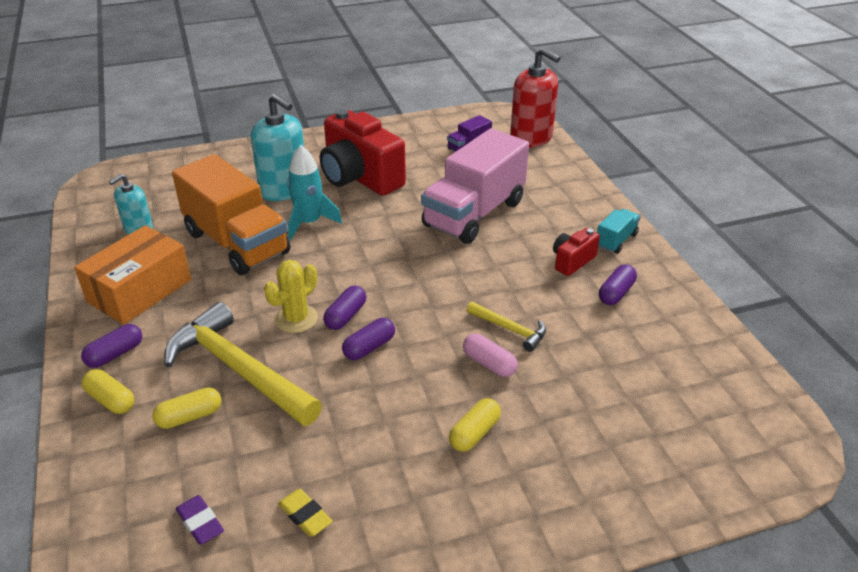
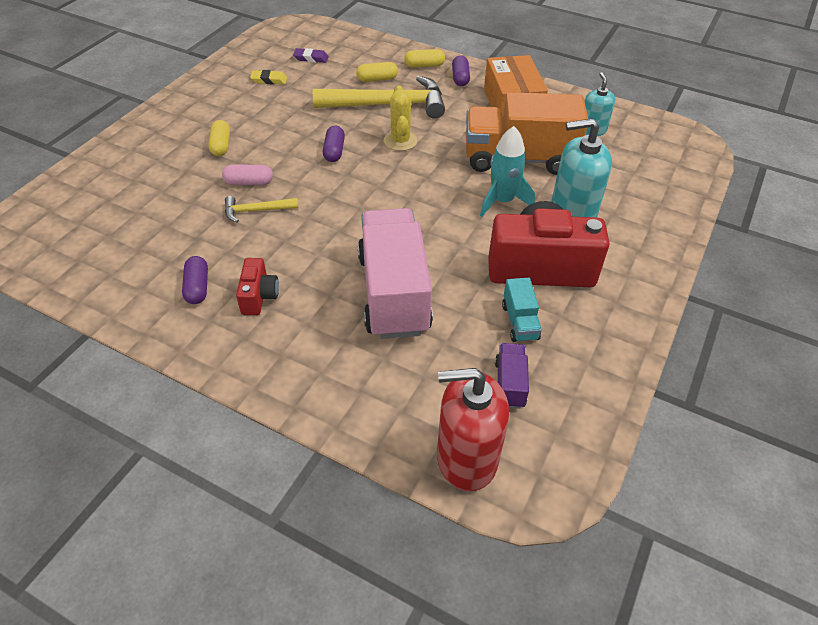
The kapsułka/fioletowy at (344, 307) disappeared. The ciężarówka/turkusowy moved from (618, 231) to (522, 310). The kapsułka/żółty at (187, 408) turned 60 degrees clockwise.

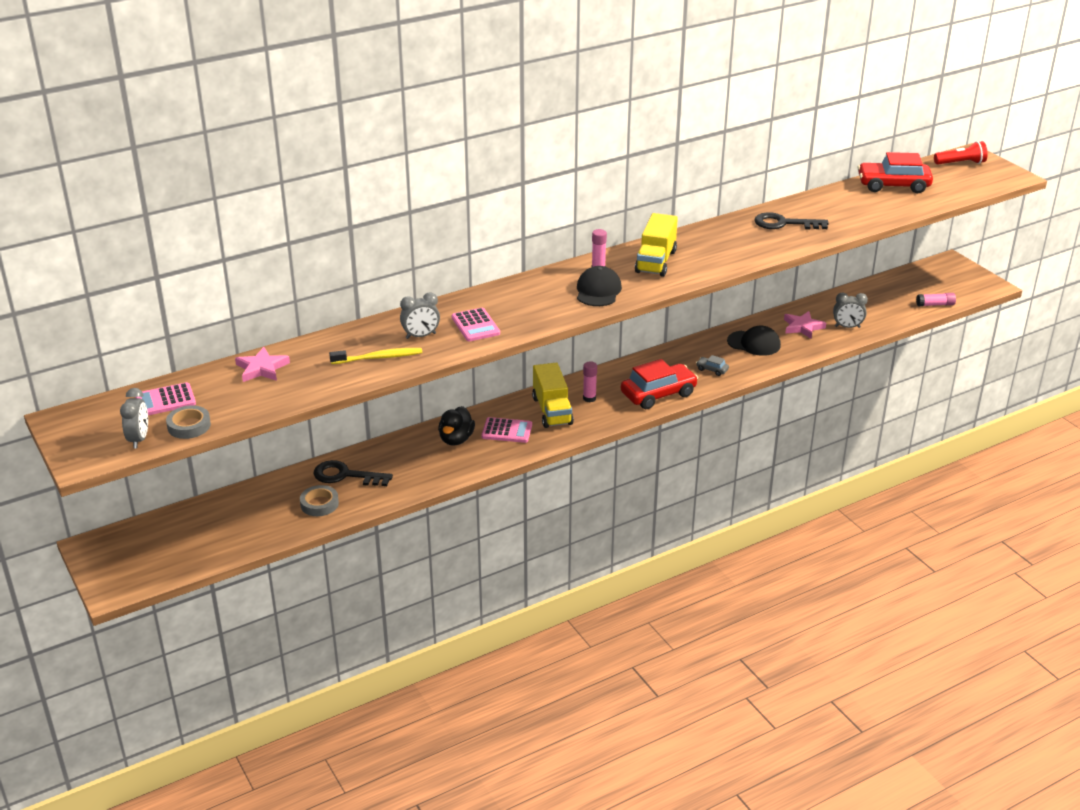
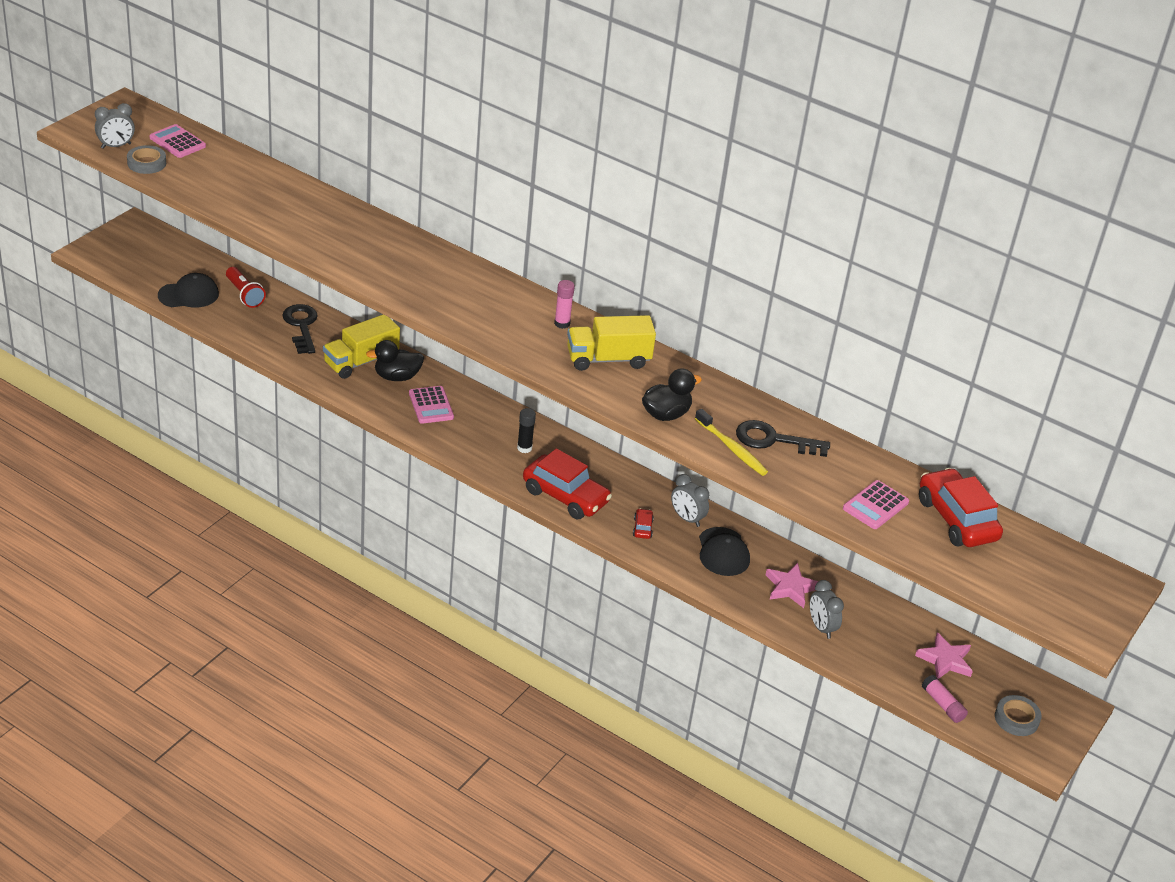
The kaczka/czarny at (672, 394) appeared. The gwiazda/różowy moved from (262, 364) to (944, 655). The taśma klejąca/szary moved from (319, 500) to (1018, 715). The szczoteczka do zębów/żółty moved from (375, 356) to (731, 442). The budzik/szary moved from (420, 316) to (690, 500). The kalkulator/różowy moved from (476, 324) to (876, 504). The ciężarówka/żółty moved from (553, 395) to (361, 347). The czapka/czarny moved from (599, 286) to (188, 290). The latarka/czerwony moved from (961, 153) to (246, 287). The klej w sztyfcie/różowy at (590, 381) became the klej w sztyfcie/czarny at (526, 430). The samochód/szary at (712, 365) became the samochód/czerwony at (643, 523). The klucz/czarny at (791, 220) turned 60 degrees counterclockwise.

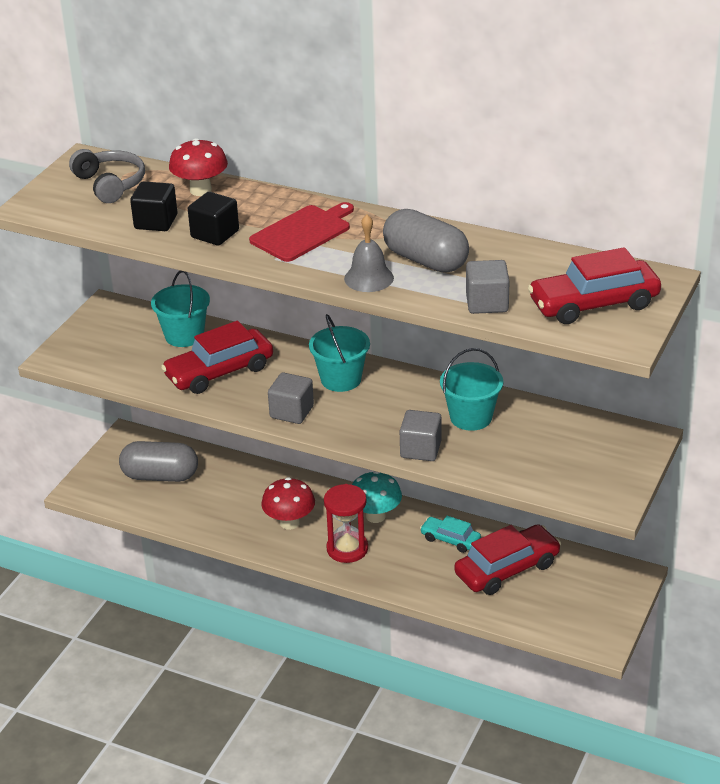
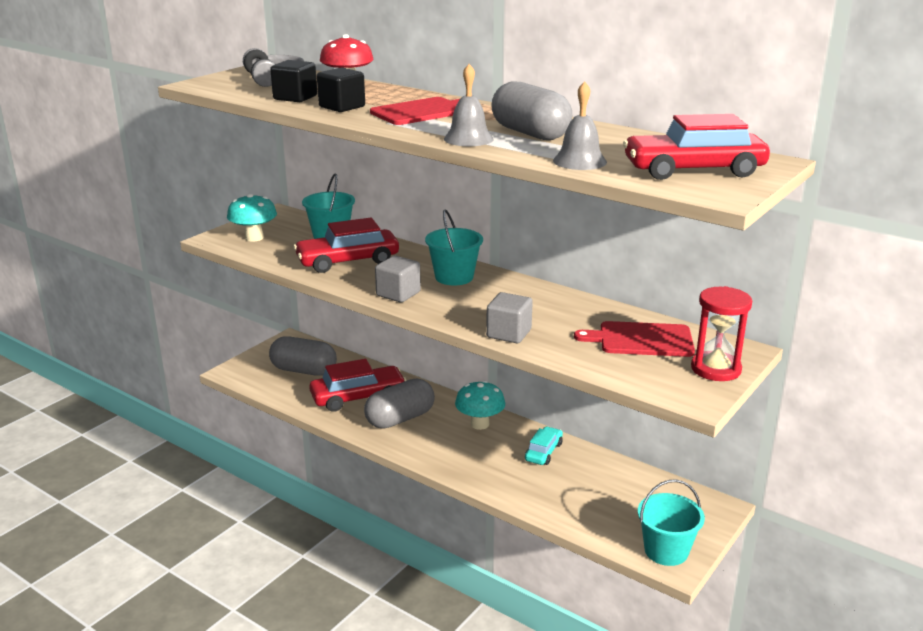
The grzyb/turkusowy at (252, 217) appeared. The deska do krojenia/czerwony at (634, 339) appeared. The klepsydra/czerwony moved from (346, 523) to (721, 333). The wiadro/turkusowy moved from (471, 389) to (671, 522). The samochód/czerwony moved from (507, 559) to (357, 385). The grzyb/czerwony at (288, 503) was replaced by the kapsułka/szary at (399, 403). The sześcian/szary at (488, 287) was replaced by the dzwonek/szary at (580, 125). The samochód/turkusowy at (450, 534) turned 75 degrees clockwise.

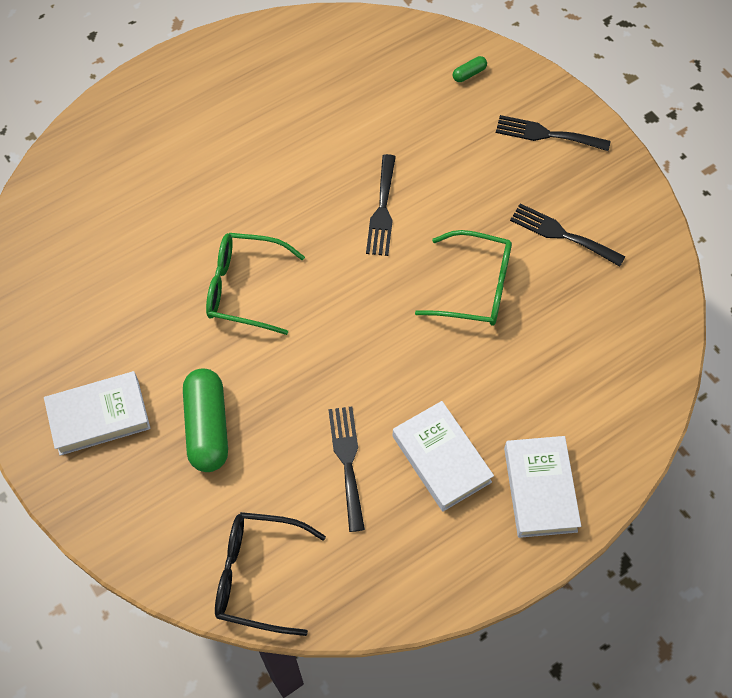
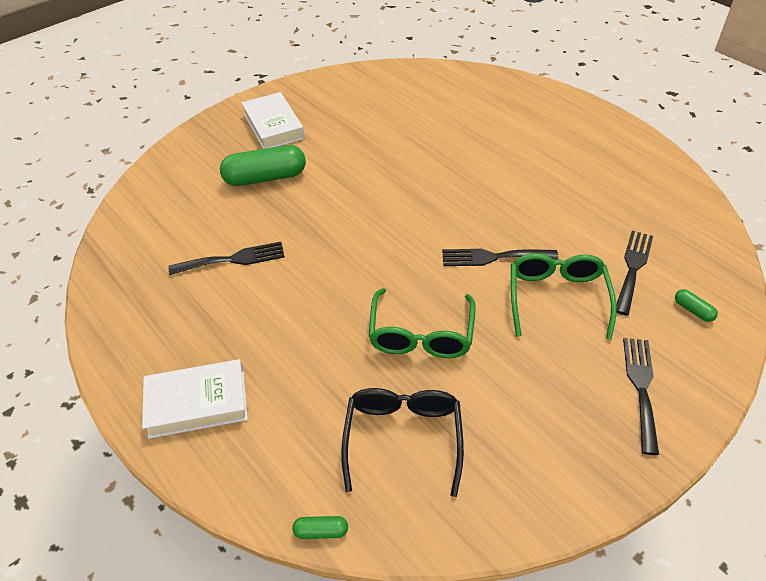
The książka/biały at (443, 456) disappeared. The kapsułka/zielony at (320, 527) appeared. The okulary/zielony moved from (255, 284) to (564, 296). The okulary/czarny moved from (270, 574) to (402, 442). The widelec/czarny moved from (568, 235) to (635, 273).

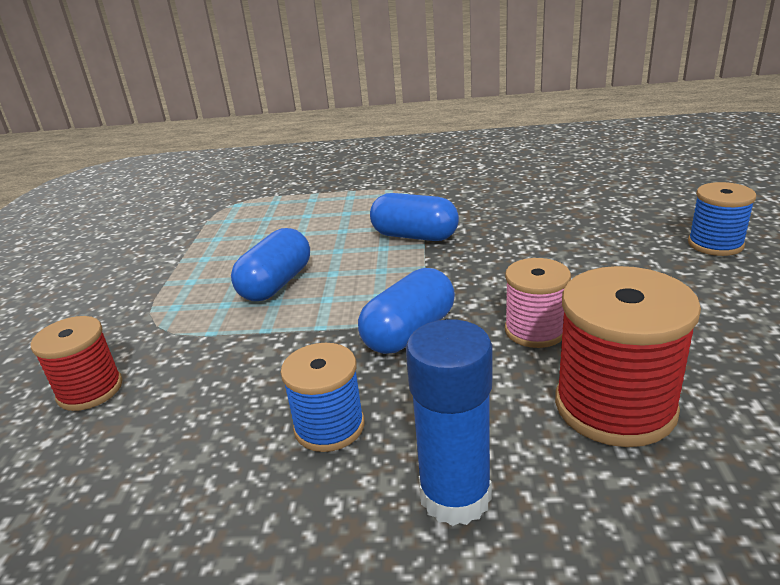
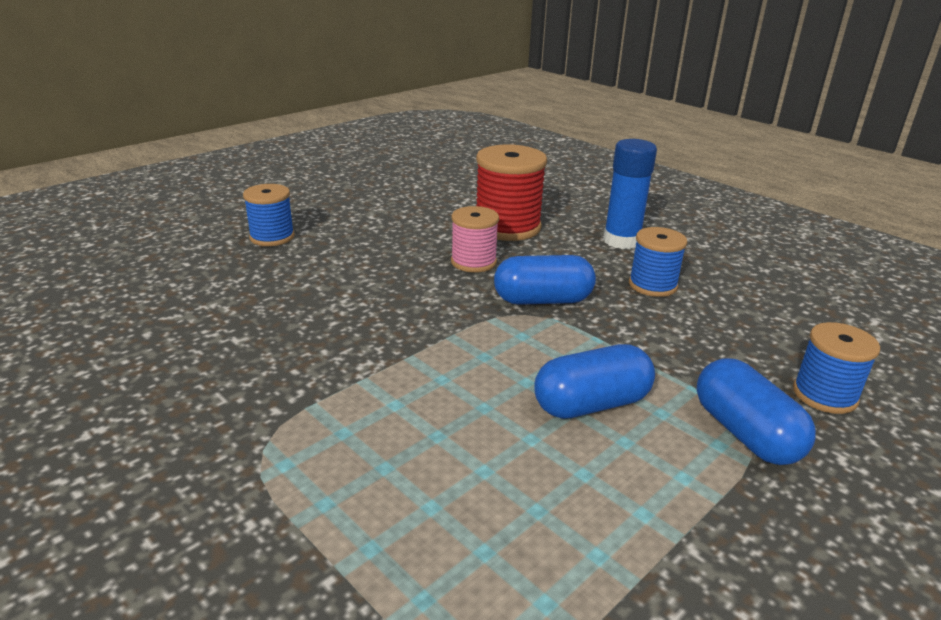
The kapsułka/niebieski moved from (414, 217) to (756, 411). The szpulka/czerwony at (77, 363) became the szpulka/niebieski at (836, 368).

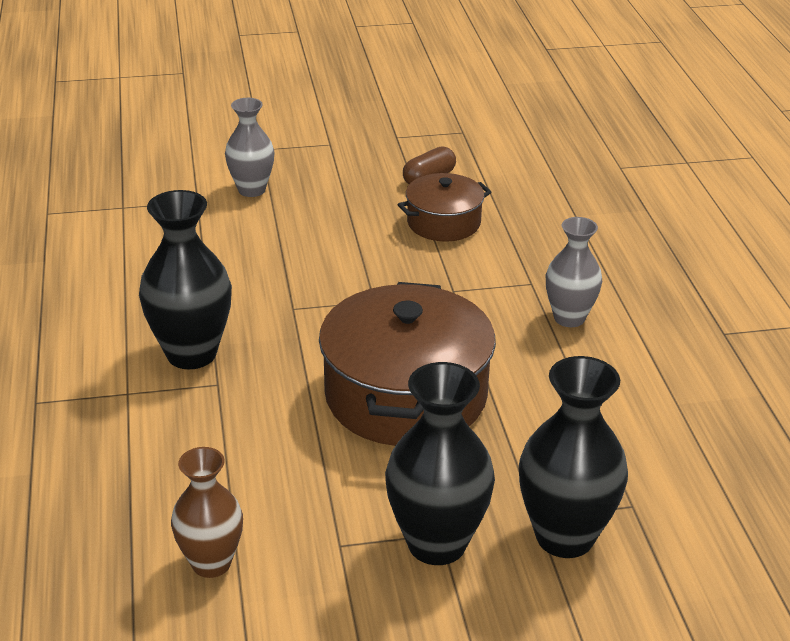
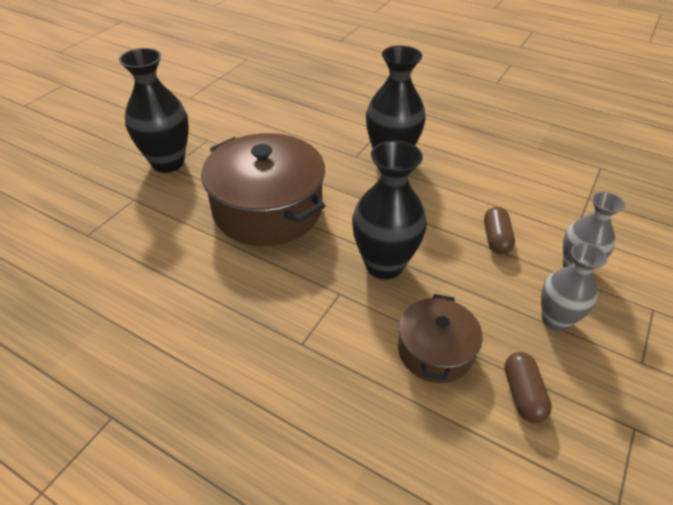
The wazon/brązowy at (207, 512) disappeared. The kapsułka/brązowy at (499, 230) appeared. The wazon/czarny moved from (573, 457) to (389, 209). The wazon/szary moved from (574, 272) to (574, 287).

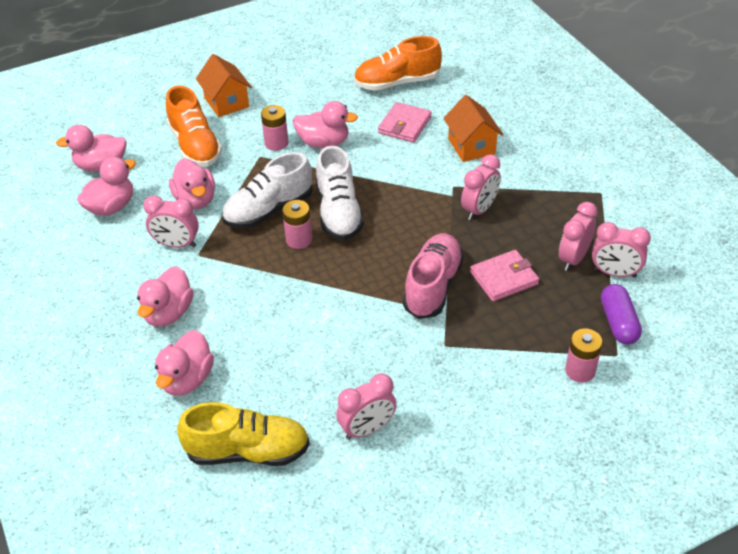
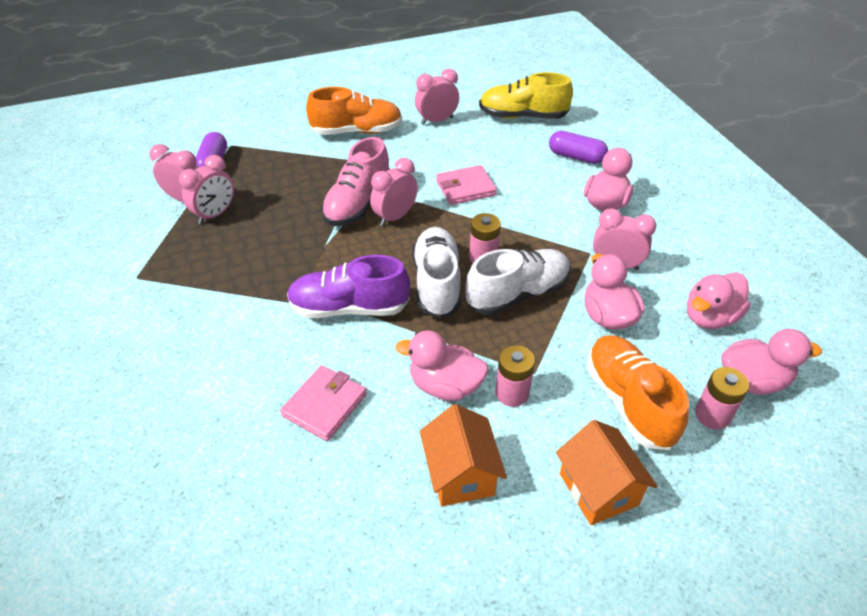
The but/fioletowy at (348, 286) appeared. The but/pomarańczowy moved from (398, 63) to (354, 111). The domek/pomarańczowy moved from (473, 128) to (463, 455). The budzik/różowy moved from (481, 187) to (394, 192). The portfel/różowy moved from (504, 276) to (466, 185). The bateria/różowy moved from (584, 356) to (722, 398). The kaczka/różowy at (184, 363) was replaced by the kapsułka/fioletowy at (578, 147).

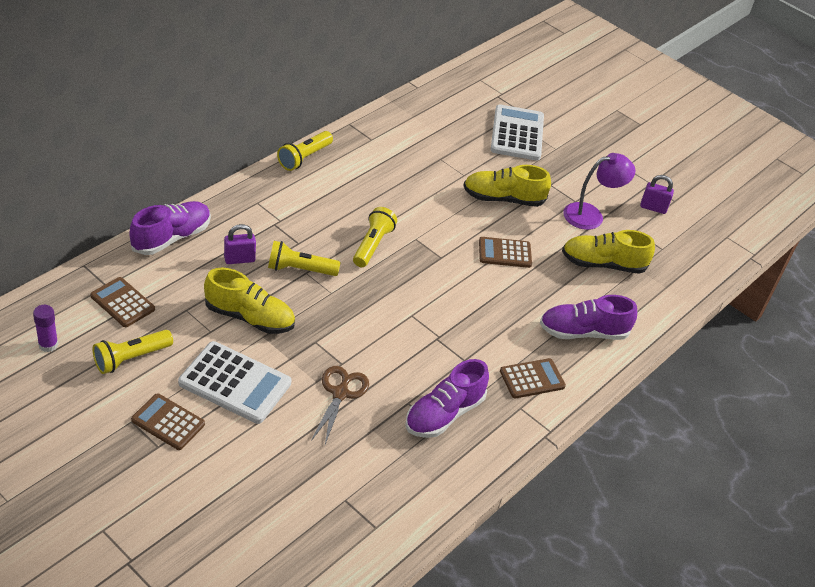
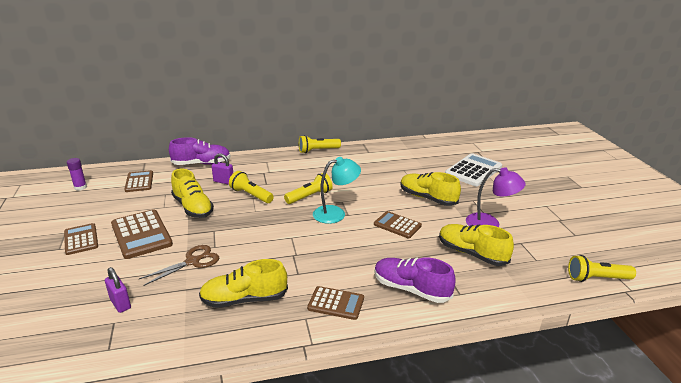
The lampka/turkusowy at (337, 190) appeared. The latarka/żółty moved from (132, 352) to (602, 268). The kłódka/fioletowy moved from (657, 194) to (118, 290). The kalkulator/biały at (234, 382) became the kalkulator/brązowy at (142, 234). The but/fioletowy at (447, 398) became the but/żółty at (243, 283).

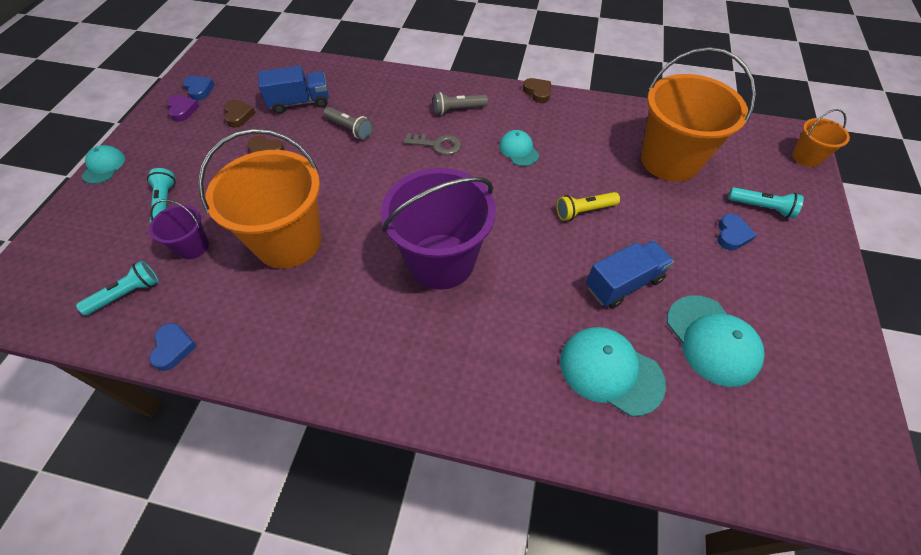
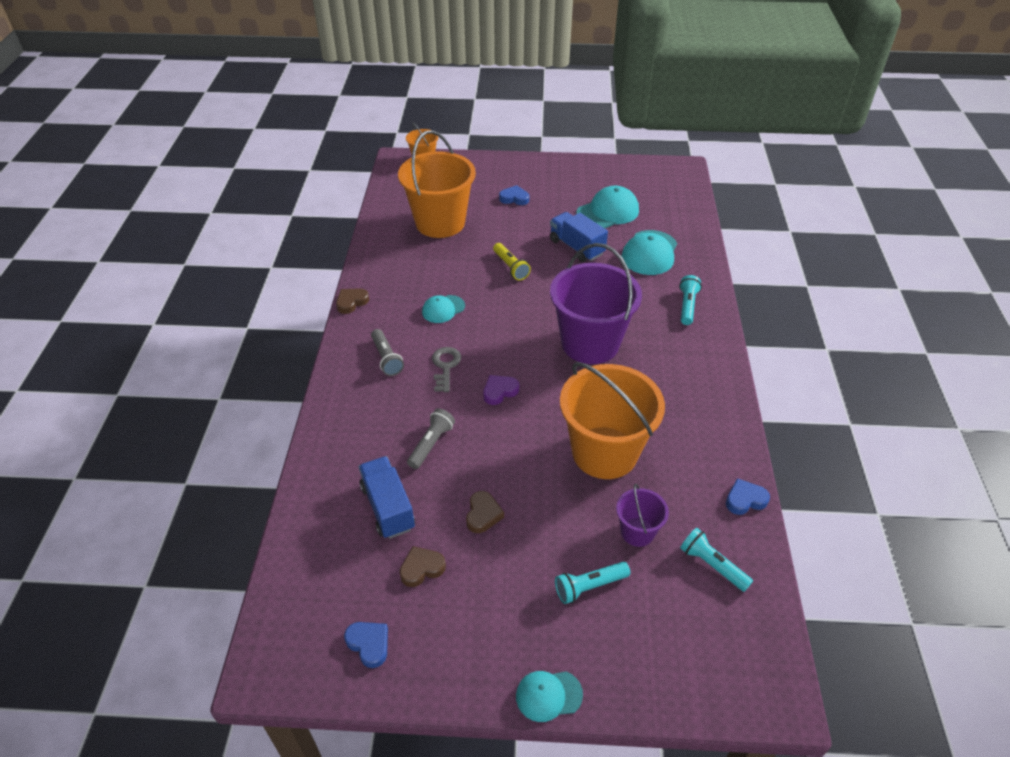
The serce/fioletowy moved from (183, 108) to (501, 390). The latarka/turkusowy moved from (766, 202) to (690, 300). The serce/niebieski at (199, 88) turned 90 degrees clockwise.

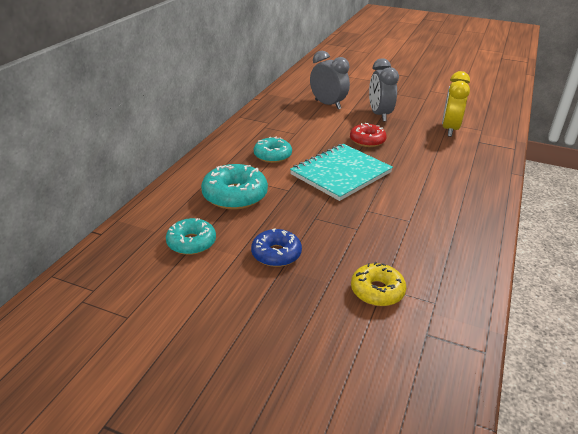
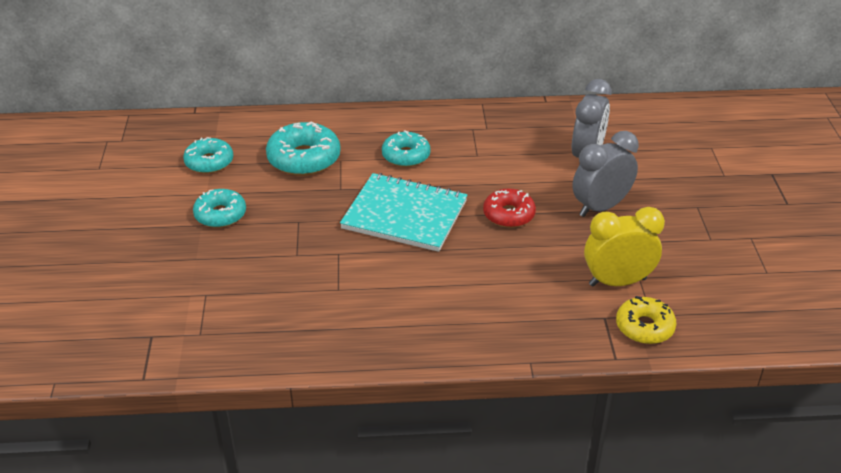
The donut/żółty moved from (378, 284) to (646, 320). The donut/niebieski at (276, 247) became the donut/turkusowy at (219, 208).

